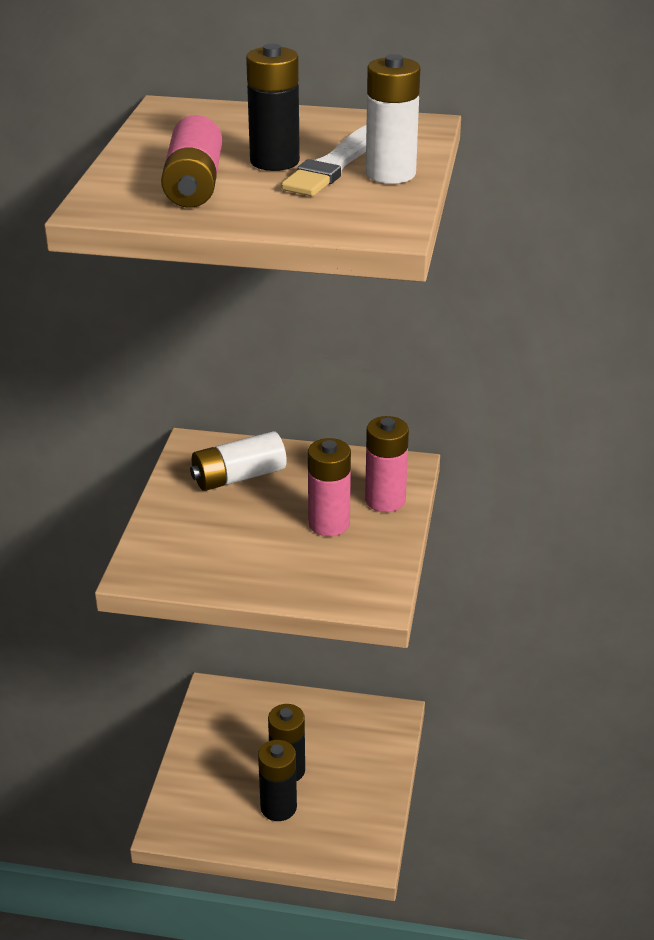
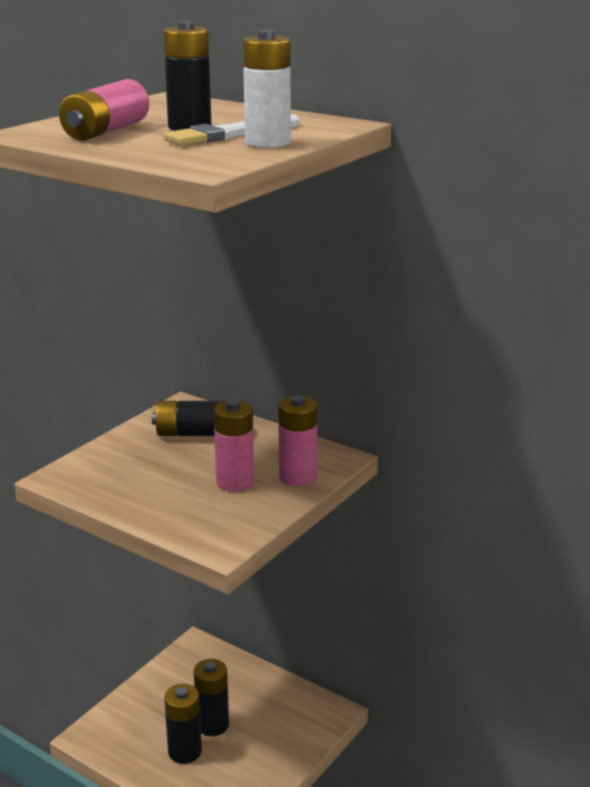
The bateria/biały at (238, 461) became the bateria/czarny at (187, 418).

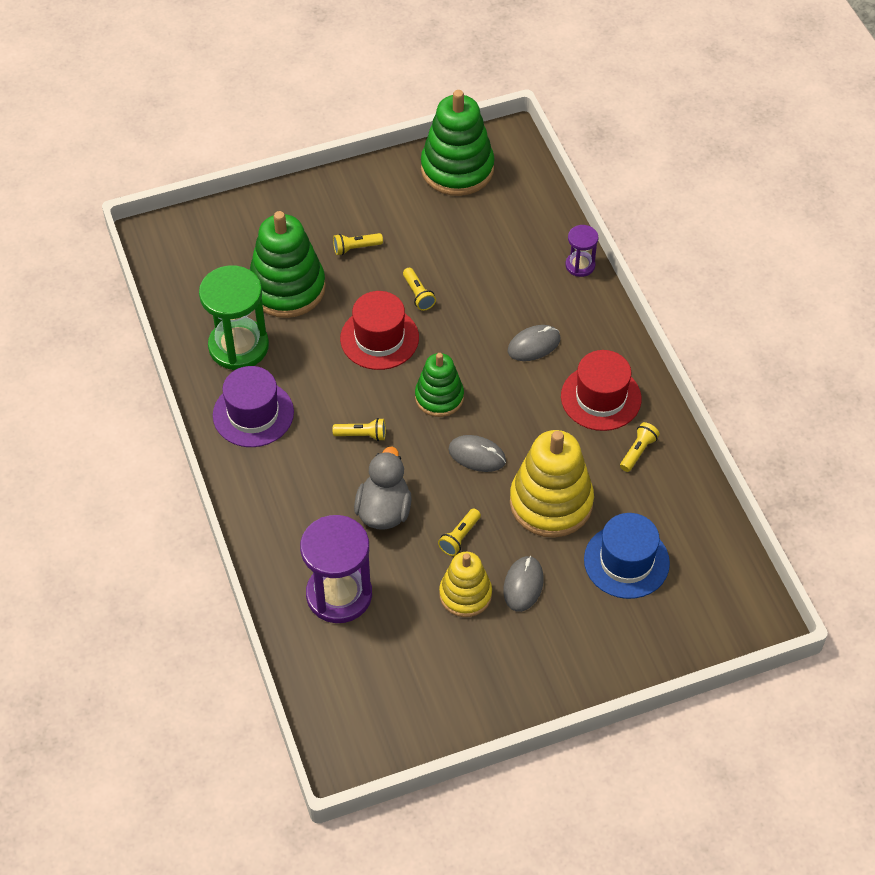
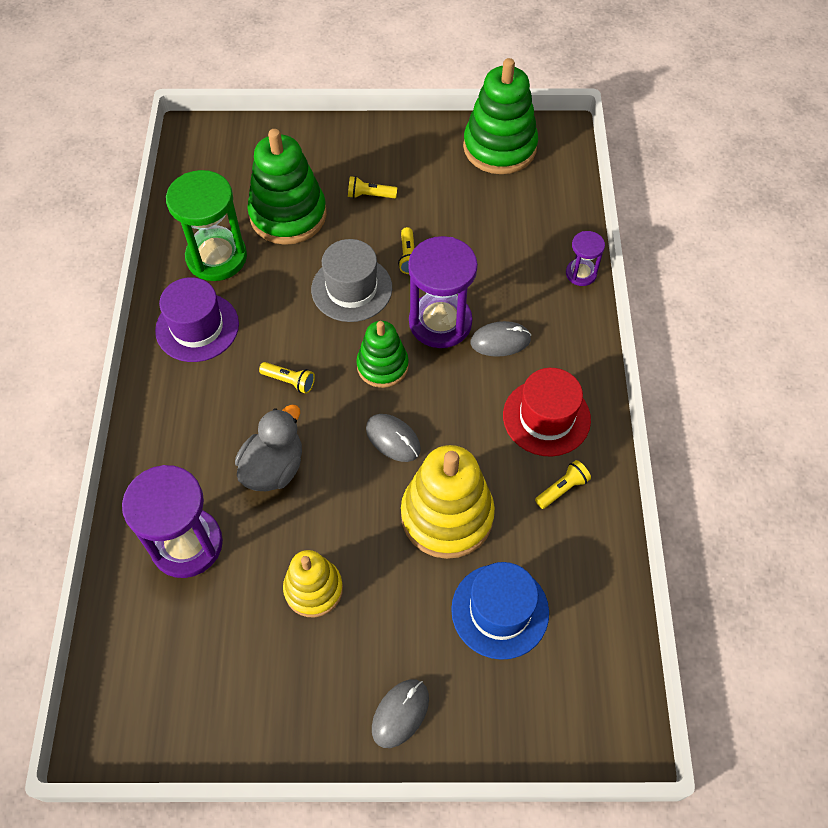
The latarka/żółty at (459, 532) disappeared. The klepsydra/fioletowy at (443, 292) appeared. The myszka/szary moved from (523, 584) to (400, 713). The kapelusz/czerwony at (379, 330) became the kapelusz/szary at (351, 280).

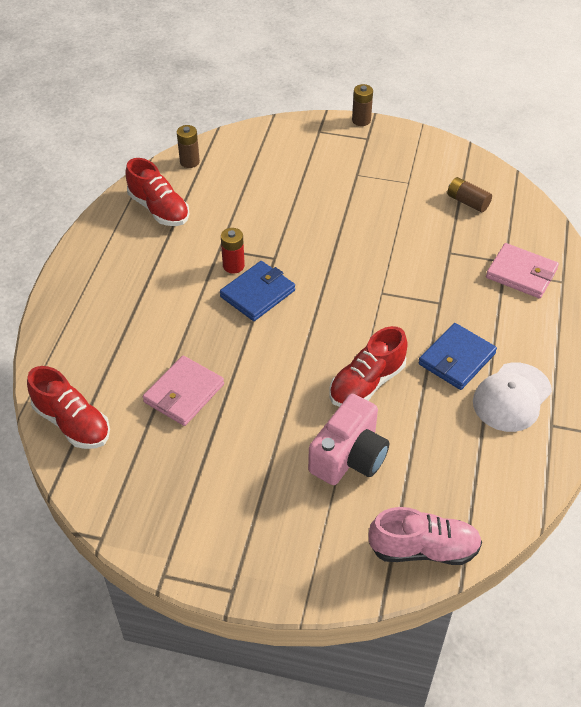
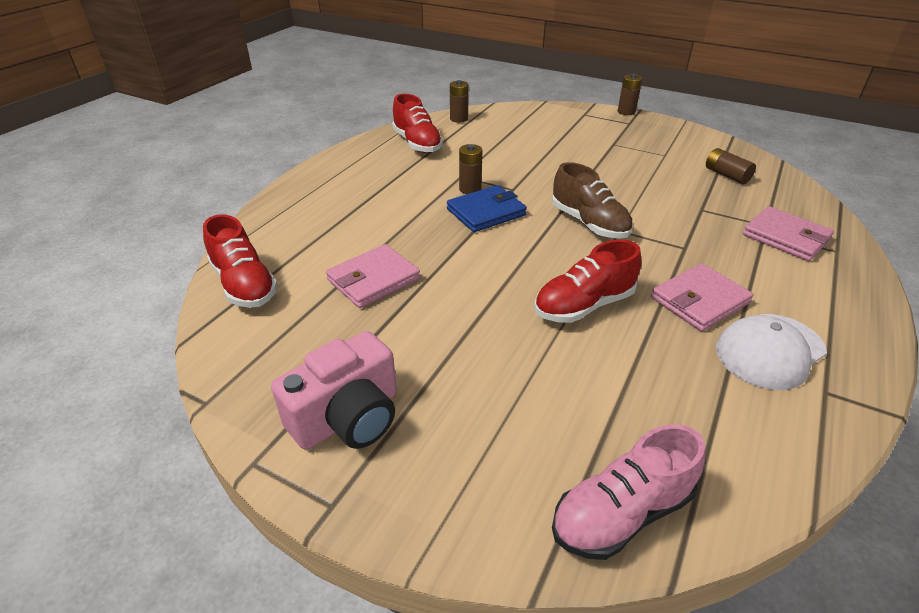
The but/brązowy at (592, 200) appeared. The aparat fotograficzny/różowy moved from (348, 439) to (334, 390). The bateria/czerwony at (233, 251) became the bateria/brązowy at (470, 169). The portfel/niebieski at (457, 356) became the portfel/różowy at (702, 297). The but/różowy at (425, 536) turned 135 degrees clockwise.

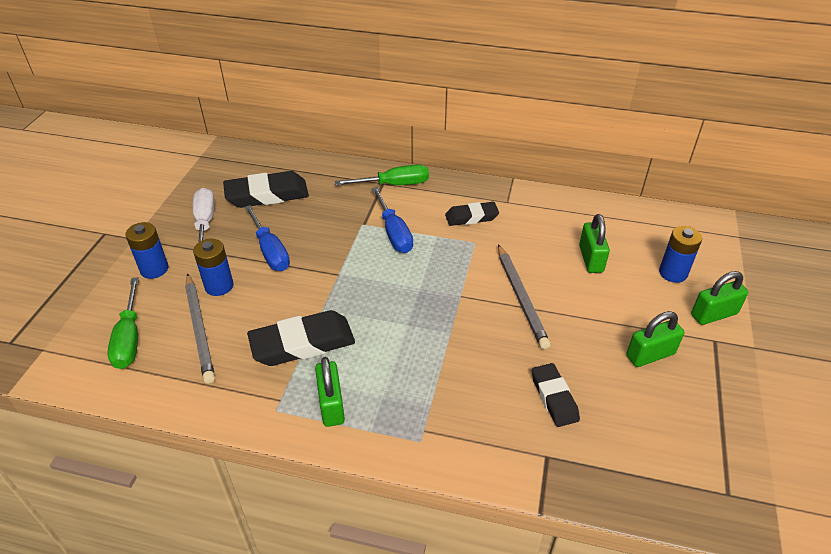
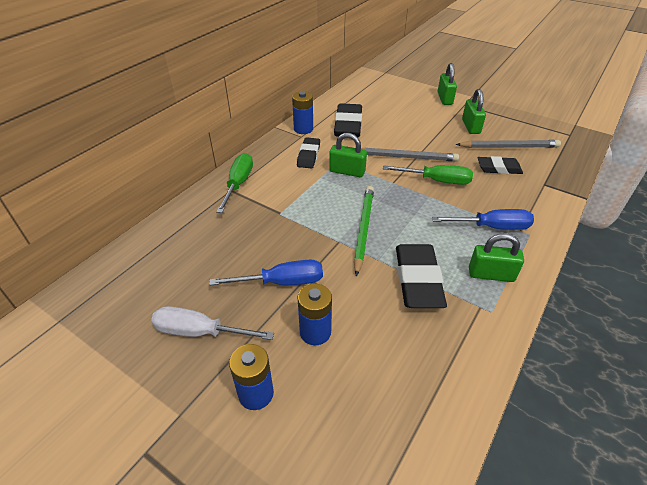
The ołówek/zielony at (364, 231) appeared. The śrubokręt/zielony moved from (123, 323) to (428, 175). The ołówek/szary moved from (200, 328) to (508, 144). The gumka do mazania/czarny moved from (266, 189) to (348, 120). The śrubokręt/niebieski moved from (392, 220) to (483, 219). The kłódka/zielony moved from (594, 243) to (348, 155). The bateria/niebieski moved from (680, 254) to (302, 112).

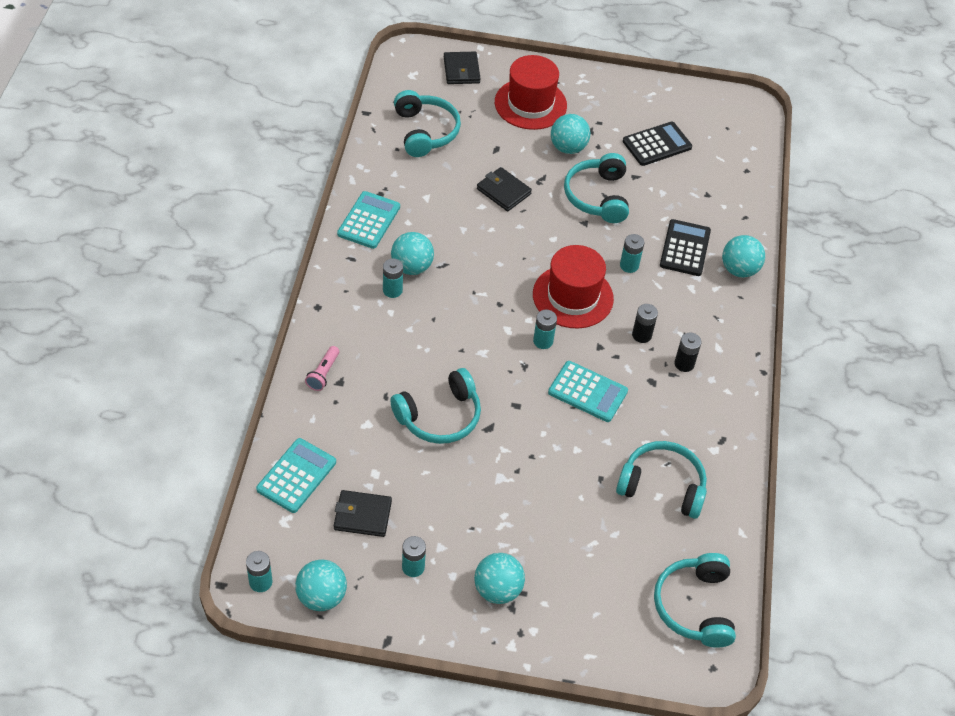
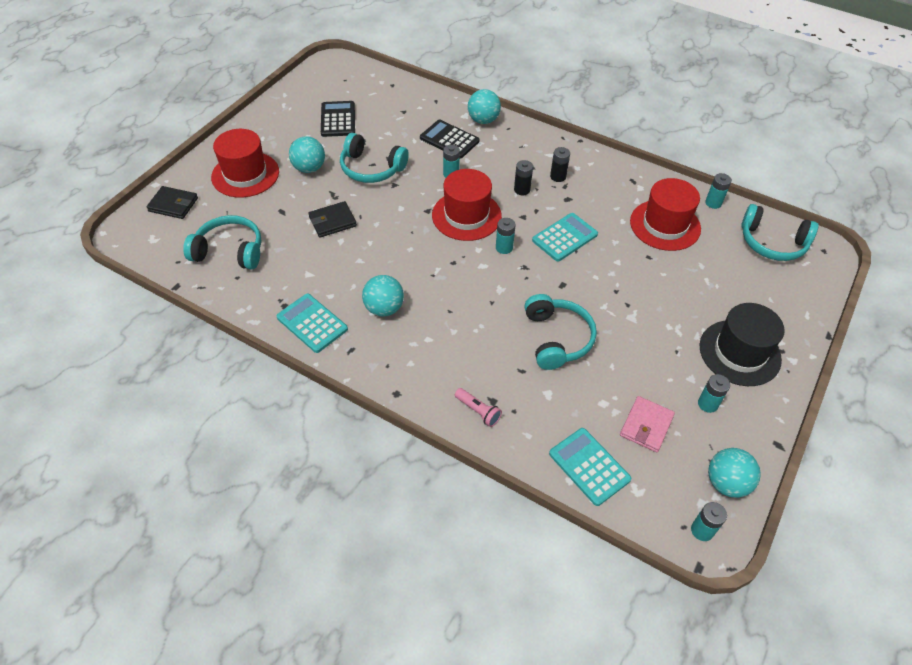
The bateria/turkusowy moved from (393, 278) to (718, 191). The piłka/turkusowy at (499, 578) was replaced by the kapelusz/czarny at (742, 344). The słuchawki/turkusowy at (661, 480) was replaced by the kapelusz/czerwony at (665, 214). The portfel/czarny at (363, 513) became the portfel/różowy at (647, 424).

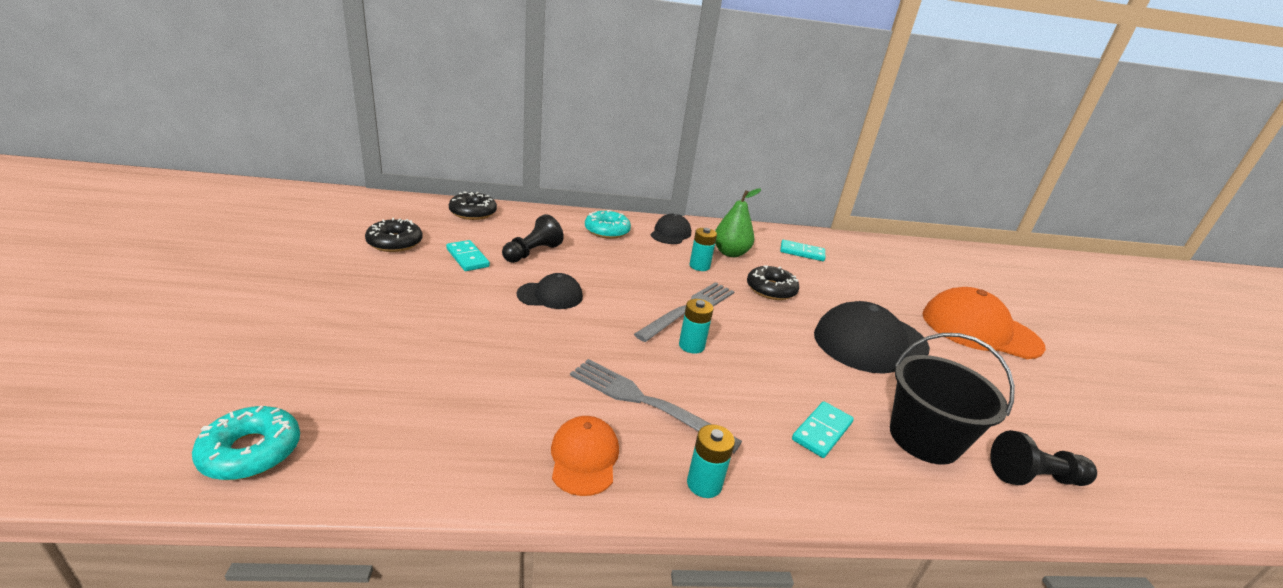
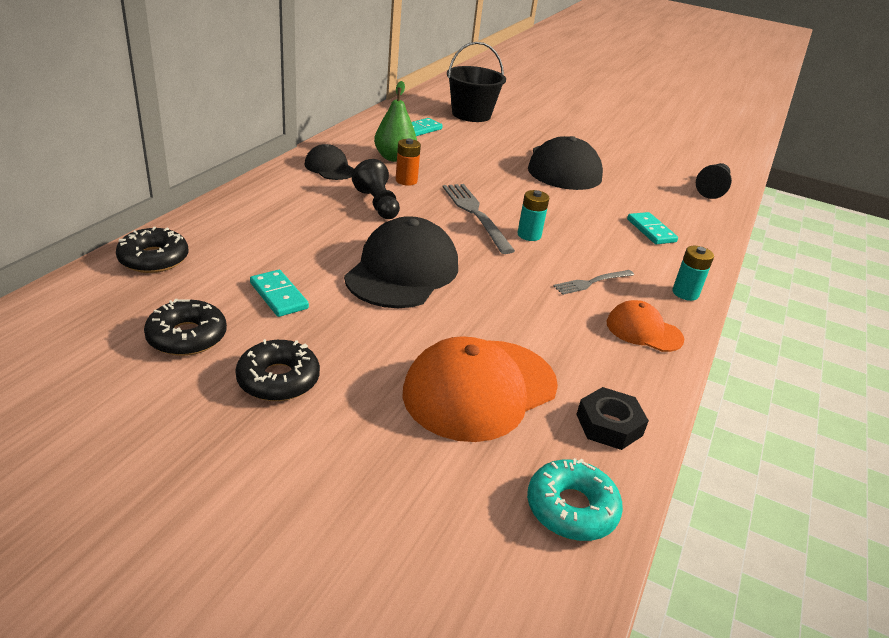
The donut/turkusowy at (608, 224) disappeared. The nakrętka/czarny at (612, 418) appeared. The pionek/czarny moved from (533, 238) to (376, 189). The donut/czarny moved from (773, 282) to (277, 370). The wiadro/czarny moved from (952, 399) to (476, 82). The czapka/pomarańczowy moved from (984, 323) to (480, 389). The bateria/turkusowy at (703, 249) became the bateria/pomarańczowy at (408, 162). The kostka domina/turkusowy at (468, 255) turned 60 degrees clockwise. The czapka/czarny at (550, 291) changed to 1.85 times the size. The widelec/szary at (656, 406) changed to 0.58 times the size.

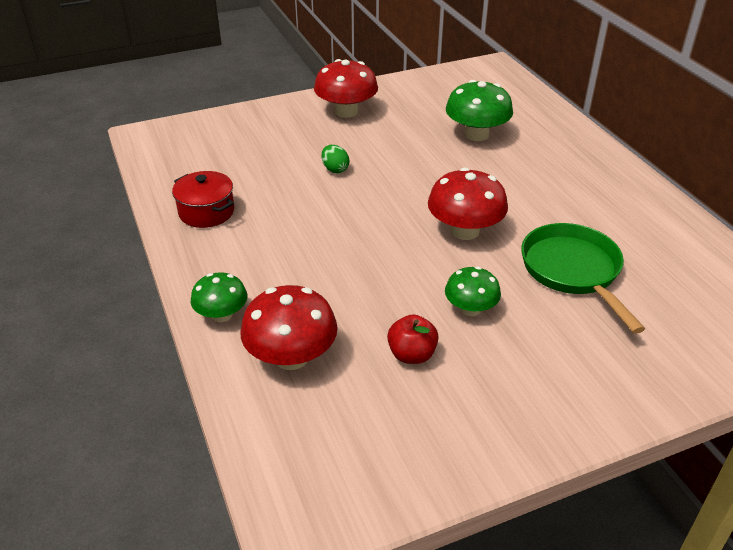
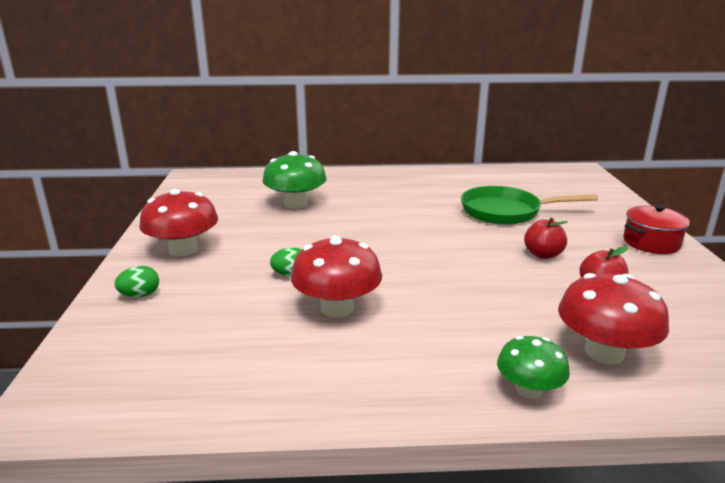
The jajko/zielony at (136, 281) appeared. The garnek/czerwony moved from (203, 199) to (656, 229). The grzyb/czerwony moved from (468, 203) to (336, 276). The grzyb/zielony at (473, 291) was replaced by the jabłko/czerwony at (546, 238).

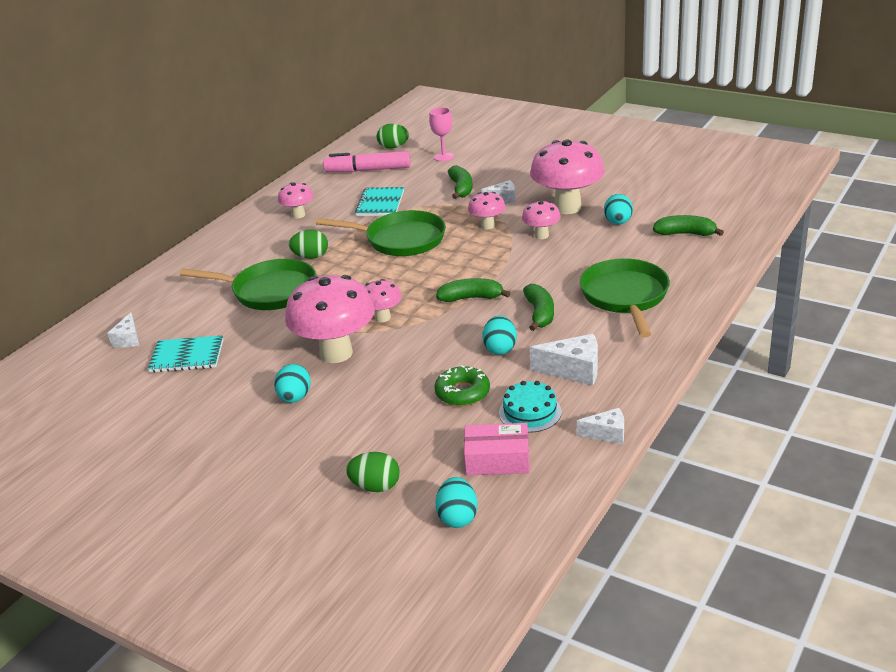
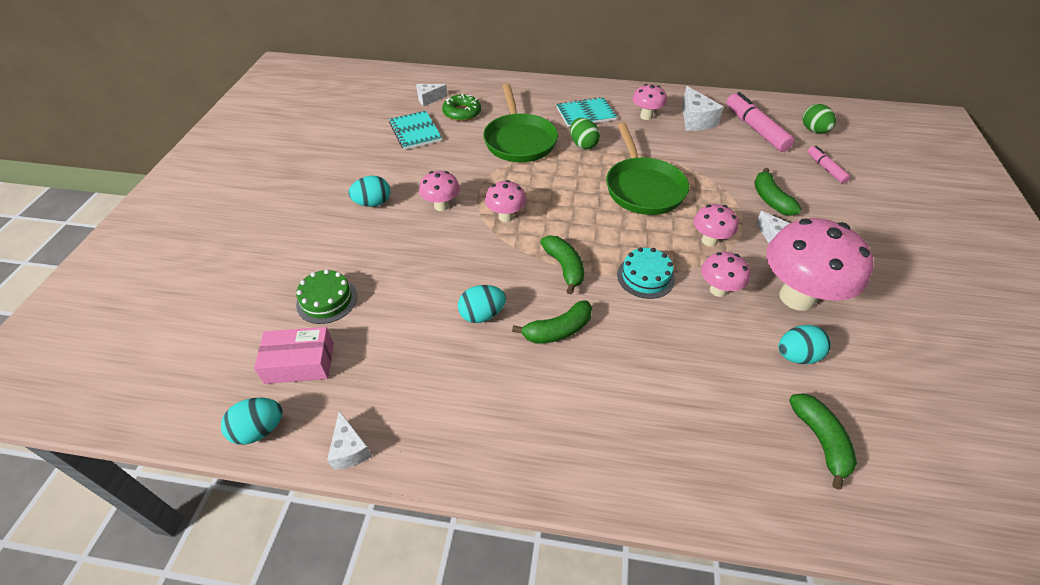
The jajko/zielony at (373, 472) disappeared. The patelnia/zielony at (625, 298) disappeared. The tort/zielony at (326, 296) appeared. The zeszyt/turkusowy moved from (379, 201) to (586, 112). The donut/zielony moved from (462, 385) to (461, 107). The jajko/turkusowy moved from (456, 502) to (252, 421). The tort/turkusowy moved from (530, 407) to (646, 273). The ser/biały moved from (564, 360) to (703, 108). The kielich/różowy at (441, 134) was replaced by the flamaster/różowy at (828, 165). The banan/zielony at (460, 182) turned 105 degrees clockwise. The pudełko/różowy at (497, 449) turned 75 degrees counterclockwise. The grzyb/różowy at (330, 319) changed to 0.51 times the size.

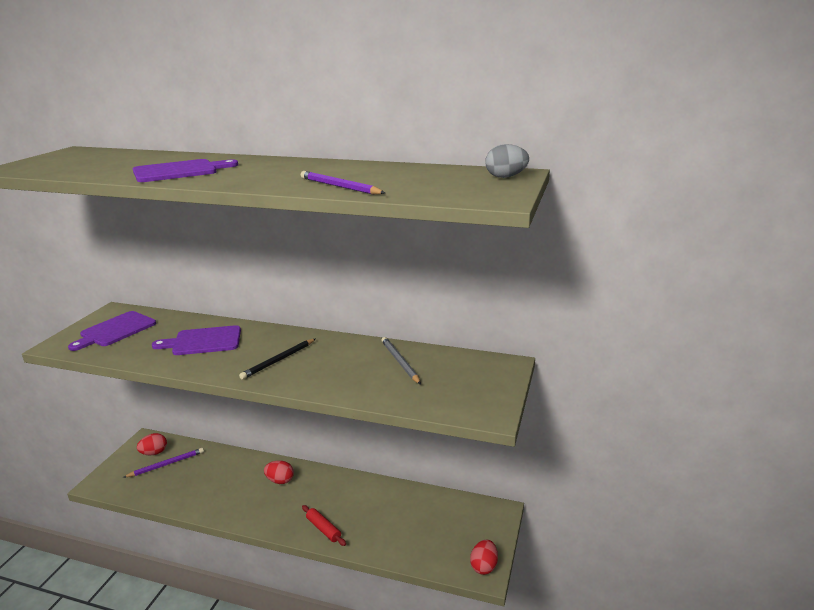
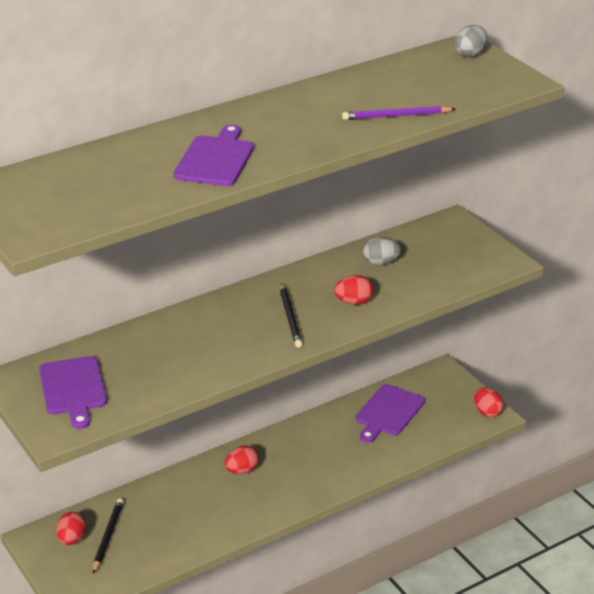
The wałek do ciasta/czerwony at (324, 525) disappeared. The jajko/czerwony at (353, 290) appeared. The deska do krojenia/fioletowy moved from (196, 340) to (390, 413). The ołówek/szary at (401, 361) was replaced by the jajko/szary at (382, 251). The ołówek/fioletowy at (163, 463) became the ołówek/czarny at (108, 536).

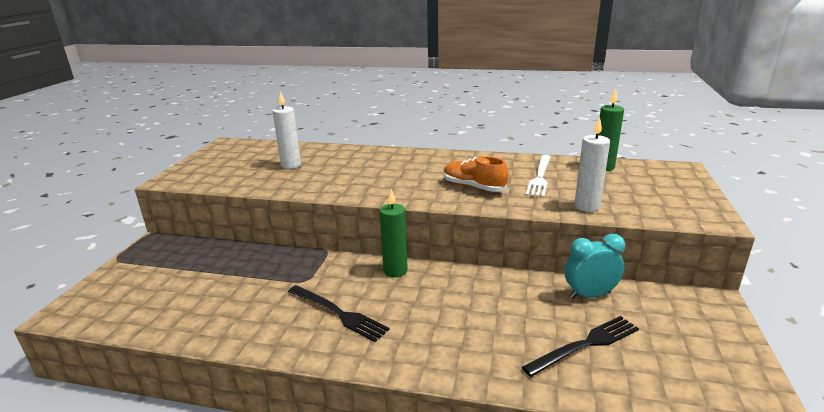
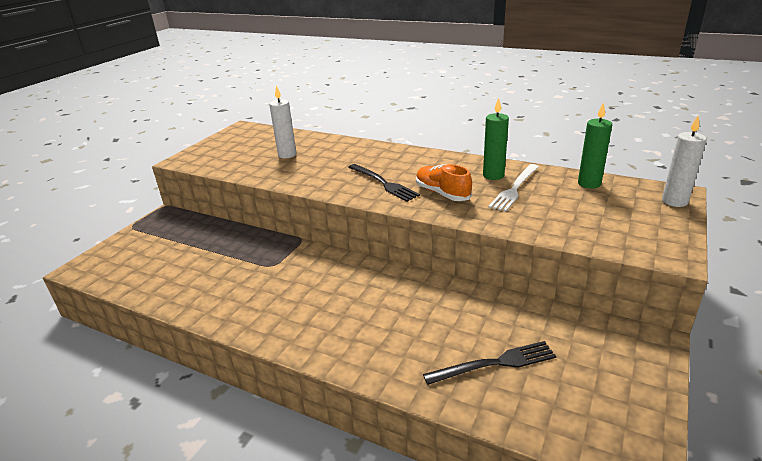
The budzik/turkusowy at (595, 266) disappeared. The widelec/czarny moved from (339, 313) to (384, 183). The świeca/zielony moved from (394, 233) to (496, 139). The świeca/biały moved from (592, 164) to (684, 161).

